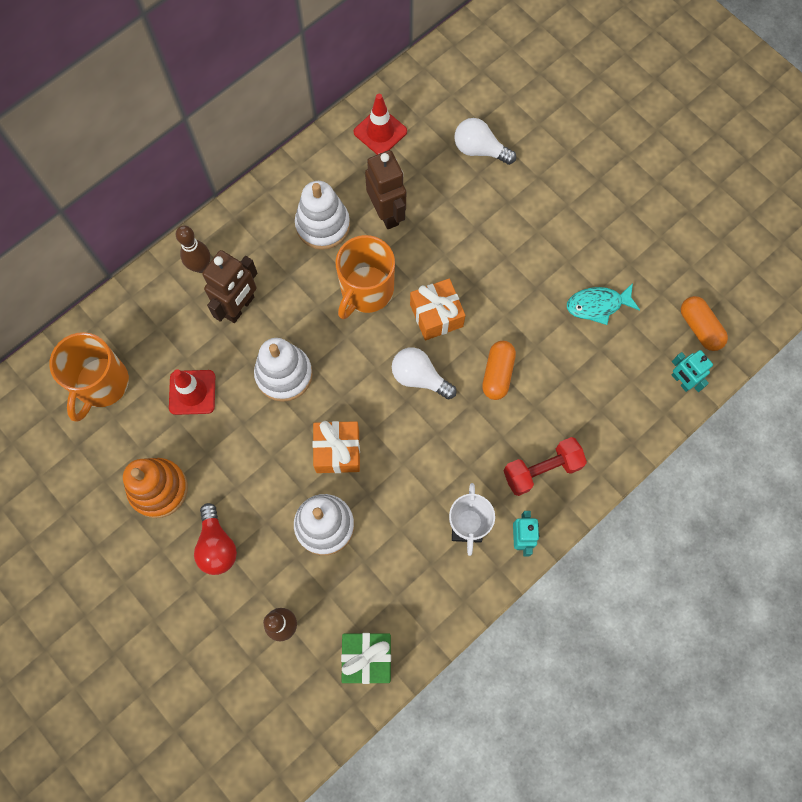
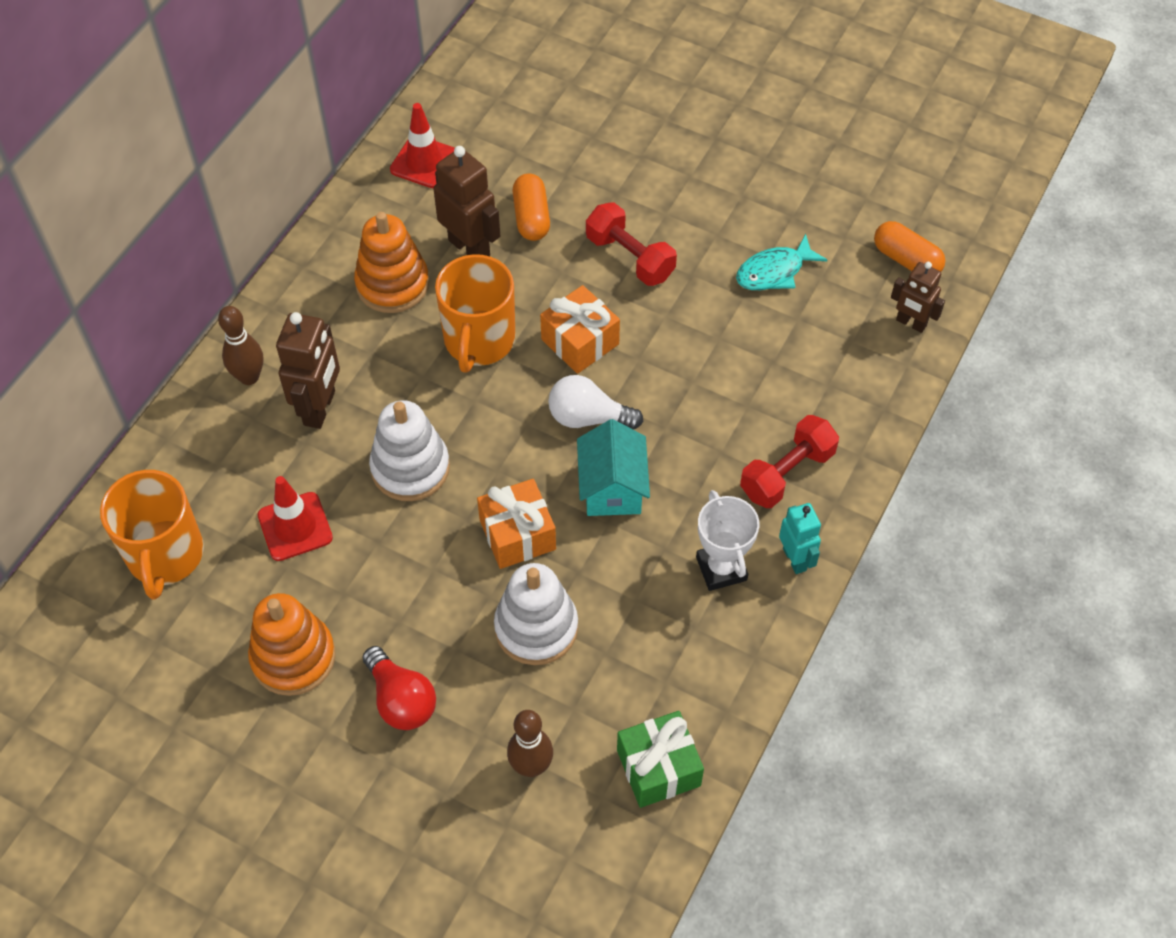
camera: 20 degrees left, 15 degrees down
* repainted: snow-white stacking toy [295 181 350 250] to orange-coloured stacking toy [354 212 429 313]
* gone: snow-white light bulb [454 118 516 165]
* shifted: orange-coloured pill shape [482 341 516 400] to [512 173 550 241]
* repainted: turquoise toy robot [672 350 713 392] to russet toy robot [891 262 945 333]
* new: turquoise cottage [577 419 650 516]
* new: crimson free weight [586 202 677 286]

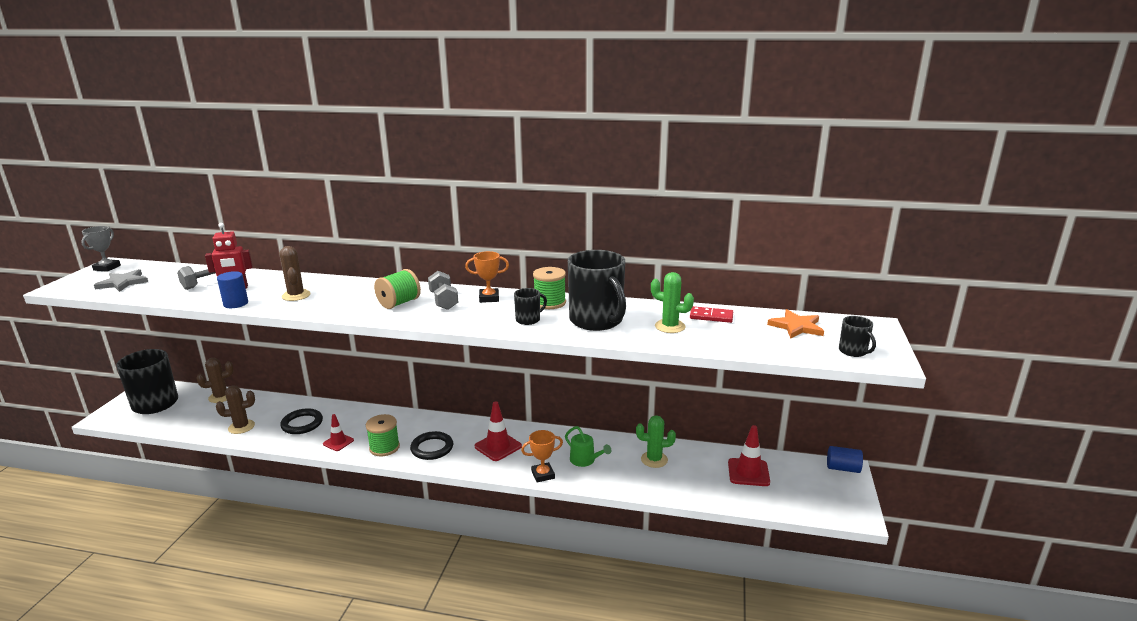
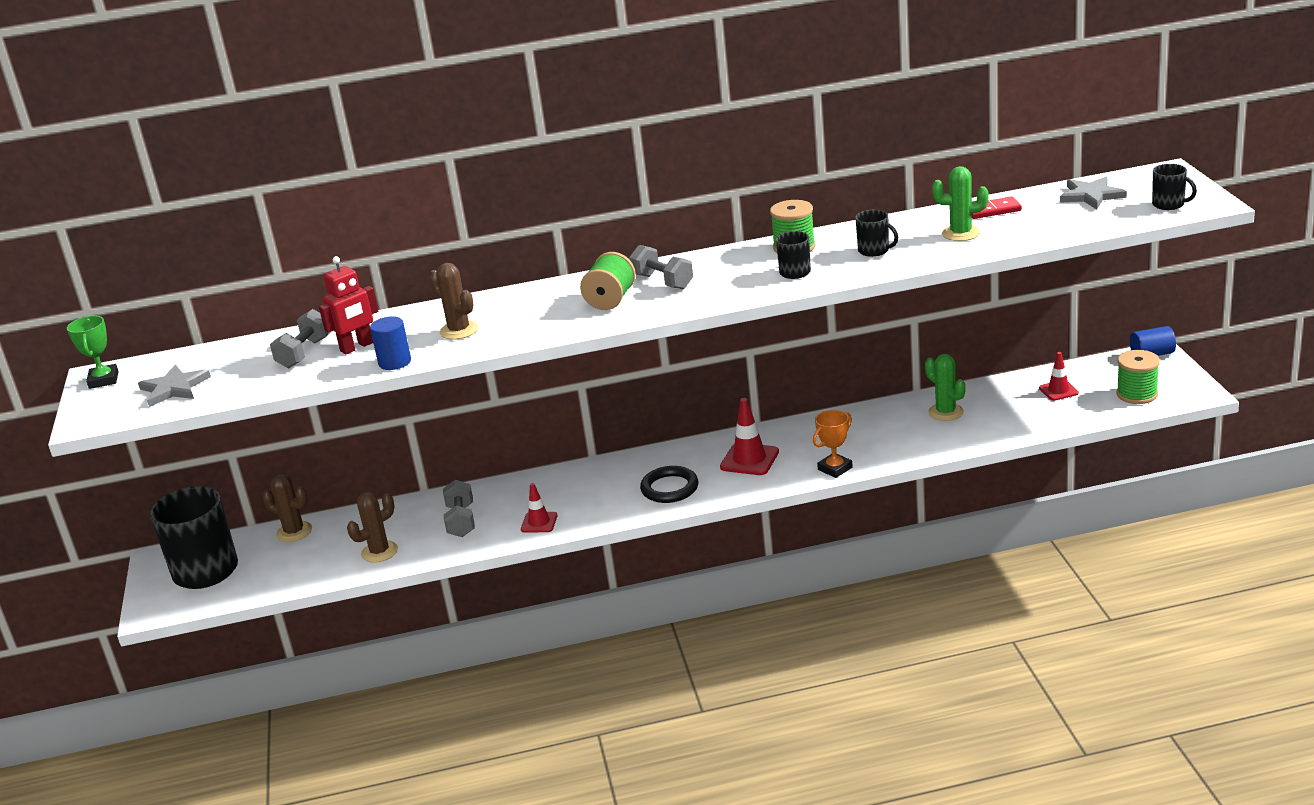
camera: 20 degrees left, 5 degrees up
* repainted: grey award cup [81 226 121 272] to leaf-green award cup [67 316 119 389]
* rotated: russet saguaro cactus [196 358 234 403] = [262 473 312 542] 75 degrees clockwise
* swapped: jet-black ring [280 408 323 434] to grey free weight [443 480 475 537]
* shifted: leaf-green reel of thread [366 414 400 457] to [1116 350 1160 404]
* gone: orange-coloured award cup [465 251 509 303]
* gone: leaf-green watering pot [565 426 611 467]
* scaled: jet-black coffee mug [568 250 626 331] = [855 210 898 257] x0.46
* rotated: leaf-green saguaro cactus [636 415 676 468] = [925 354 966 421] 75 degrees clockwise
* scaled: crimson traffic cone [728 425 770 486] = [1039 352 1079 401] x0.64
* repainted: orange-coloured star shape [767 309 824 339] to grey star shape [1060 177 1127 209]

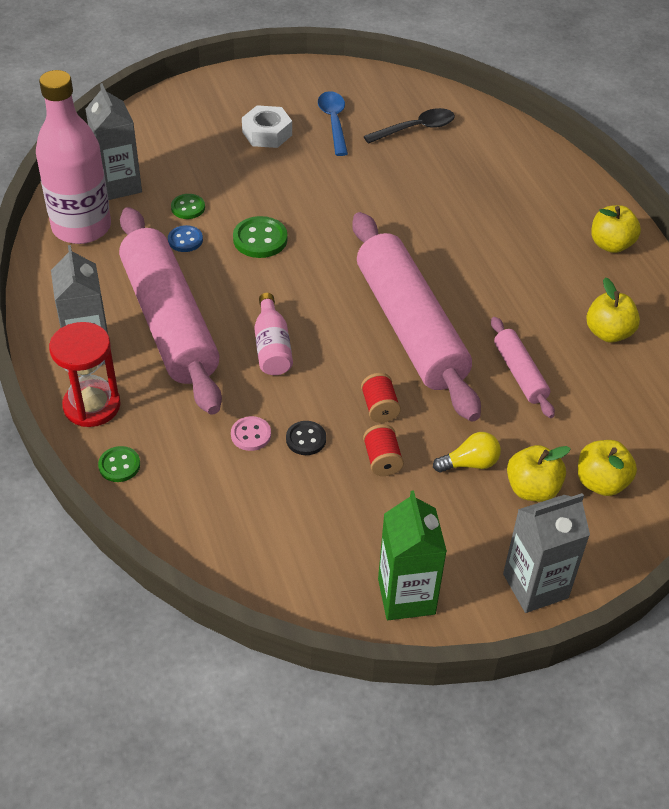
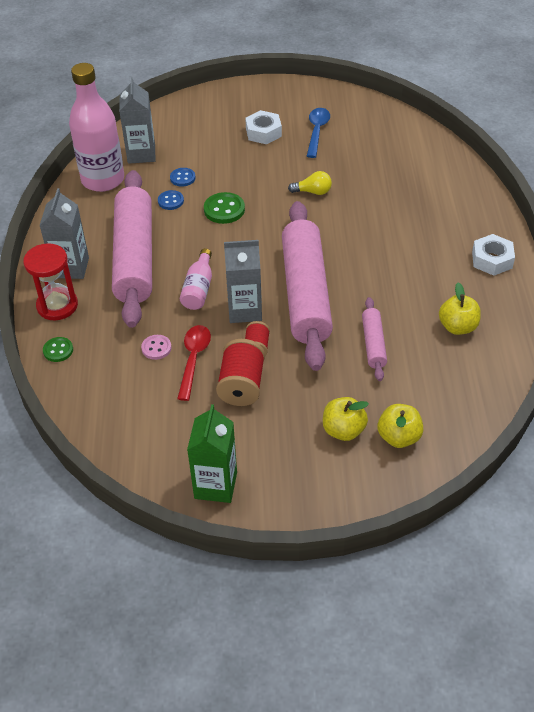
camera: 20 degrees right, 0 degrees up
* repainted: leaf-green button [171 194 205 219] to cobalt button [170 168 196 187]
* swapped: jet-black button [286 421 326 455] to crimson spoon [177 325 211 401]
* scaled: crimson reel of thread [363 424 404 476] = [216 339 265 406] x1.70
* gone: jet-black spoon [364 108 455 144]
* shifted: golden light bulb [433 432 501 472] to [288 171 332 195]
* shifted: grey juice carton [503 493 590 613] to [224 240 262 323]
* swapped: golden toy apple [591 205 641 253] to snow-white hex nut [472 234 515 276]

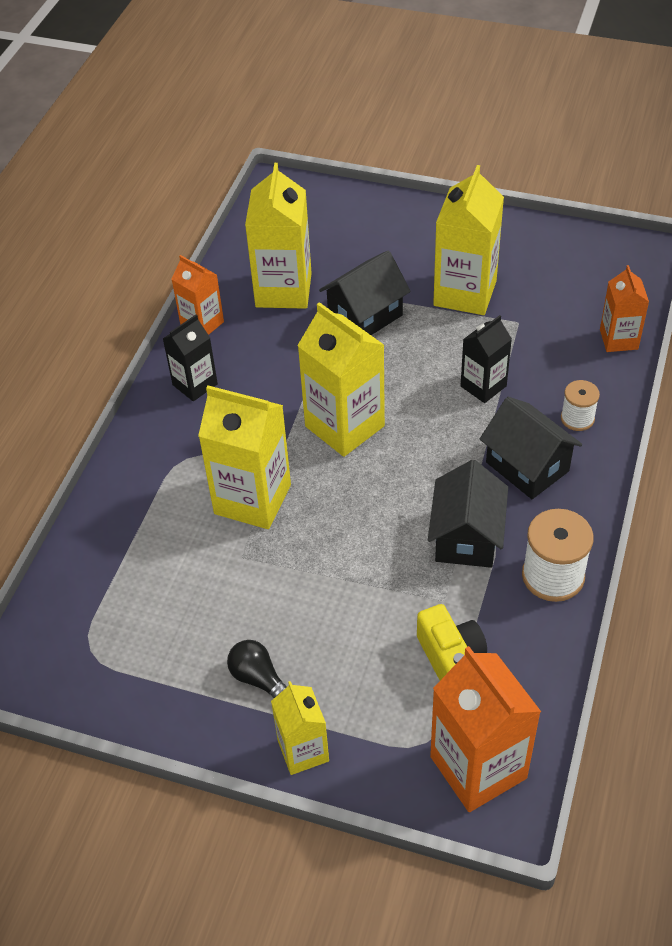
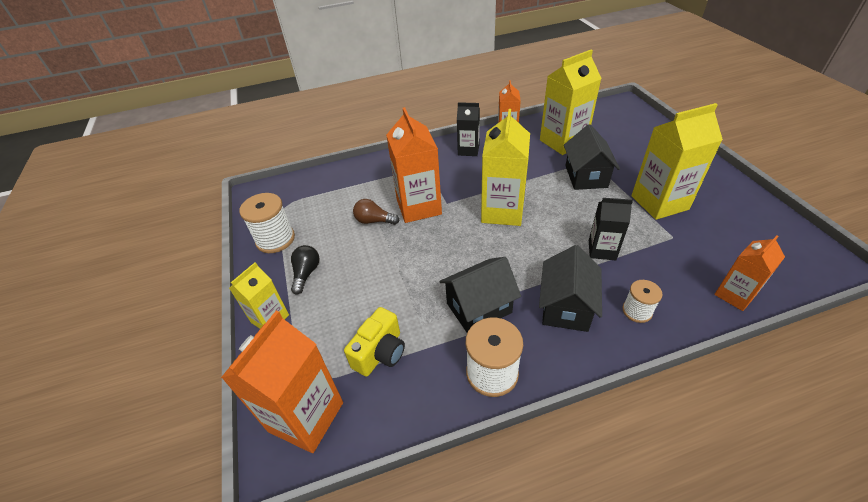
camera: 55 degrees right, 5 degrees down
* repainted: golden juice carton [198 385 291 529] to orange-coloured juice carton [386 107 442 223]
* rotated: jet-black cottage [319 250 410 335] = [564 124 620 190] 75 degrees clockwise
* new: snow-white reel of thread [239 193 295 253]
* new: russet light bulb [353 199 399 225]

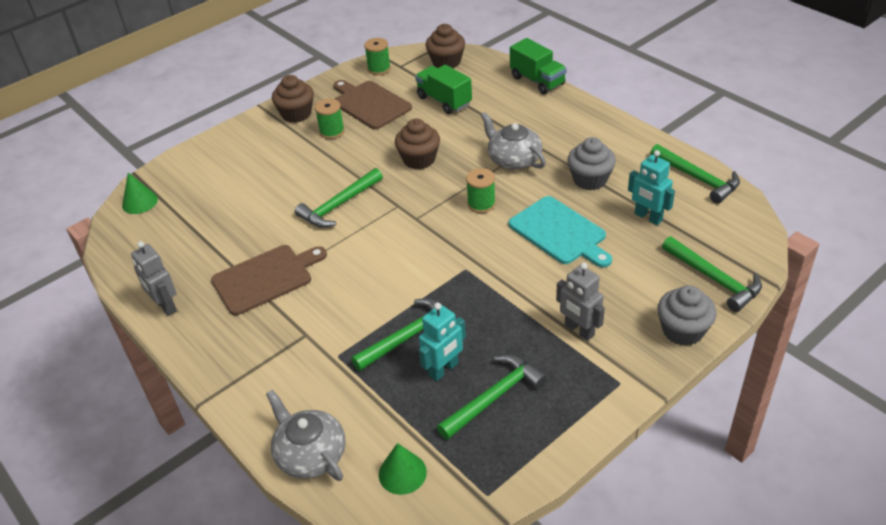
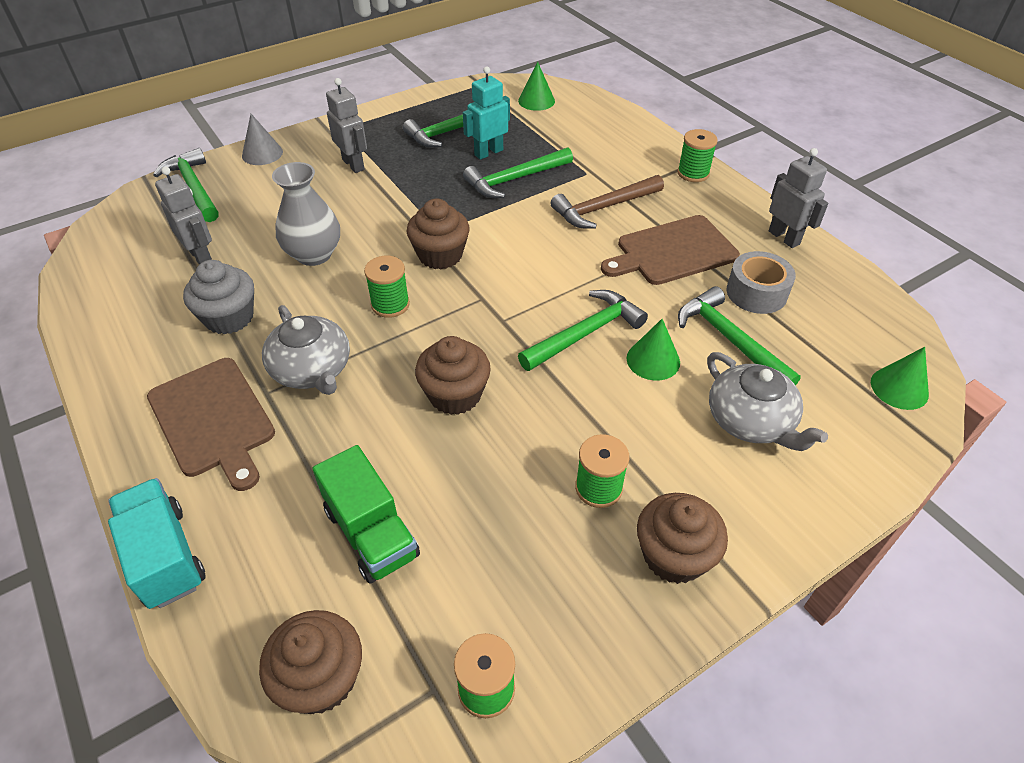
camera: 175 degrees left, 5 degrees up
* shifted: grey china teapot [266 390 346 481] to [707 352 828 451]
* shifted: russet chopping board [333 80 412 129] to [147 358 275 491]
* swapped: turquoise chopping board [508 196 612 268] to grey flower vase [272 162 340 266]
* repainted: leaf-green toy truck [510 38 567 94] to turquoise toy truck [108 478 206 609]
* repainted: turquoise toy robot [628 150 675 225] to grey toy robot [155 167 212 265]
* shifted: leaf-green claw hammer [650 144 740 204] to [678 286 801 385]
* swapped: grey cupcake [657 285 717 346] to grey solid cone [242 114 283 165]
* new: russet cupcake [407 199 469 270]
* new: russet claw hammer [551 175 664 229]
* new: leaf-green solid cone [627 319 680 381]
* new: leaf-green reel of thread [677 129 718 182]
* new: grey tape [726 251 796 314]

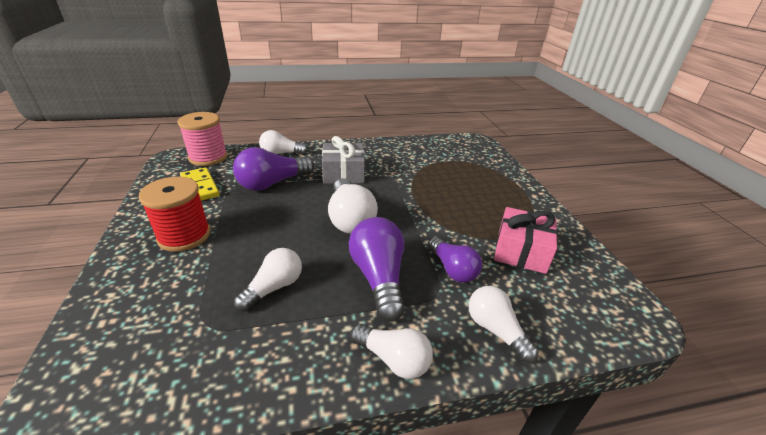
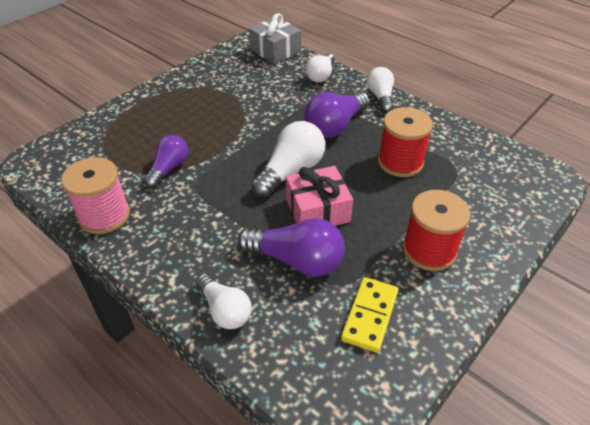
camera: 125 degrees left, 10 degrees up
* shifted: rose-pink reel of thread [177 112 228 166] to [61 157 130 234]
* swapped: snow-white light bulb [234 248 302 312] to crimson reel of thread [378 107 433 177]
* shifted: grey wrapped gift [322 136 365 184] to [249 13 301 64]
* shifted: violet light bulb [428 237 482 283] to [144 135 188 188]
* shifted: rose-pink wrapped gift [494 207 558 274] to [286 166 353 226]

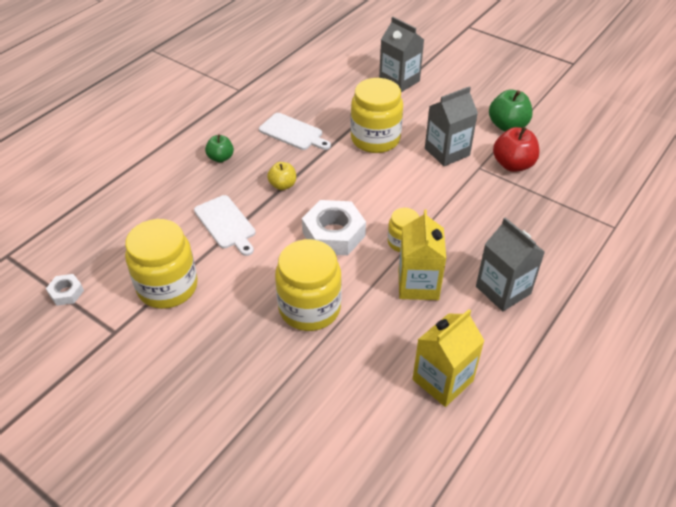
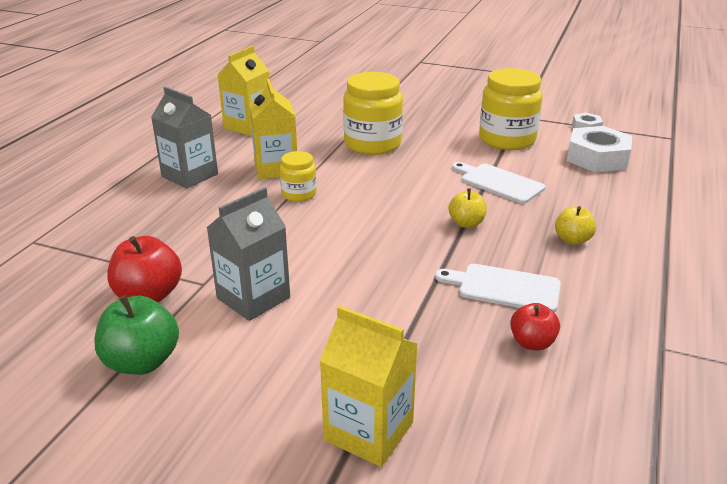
camera: 165 degrees right, 15 degrees down
* repainted: leaf-green toy apple [205 134 234 163] to golden toy apple [555 206 596 245]
* shifted: snow-white hex nut [302 200 366 255] to [567 126 632 173]
* gone: golden preserve jar [350 78 403 153]
* repainted: grey juice carton [379 17 424 92] to golden juice carton [320 306 418 467]
* new: crimson toy apple [510 303 560 351]

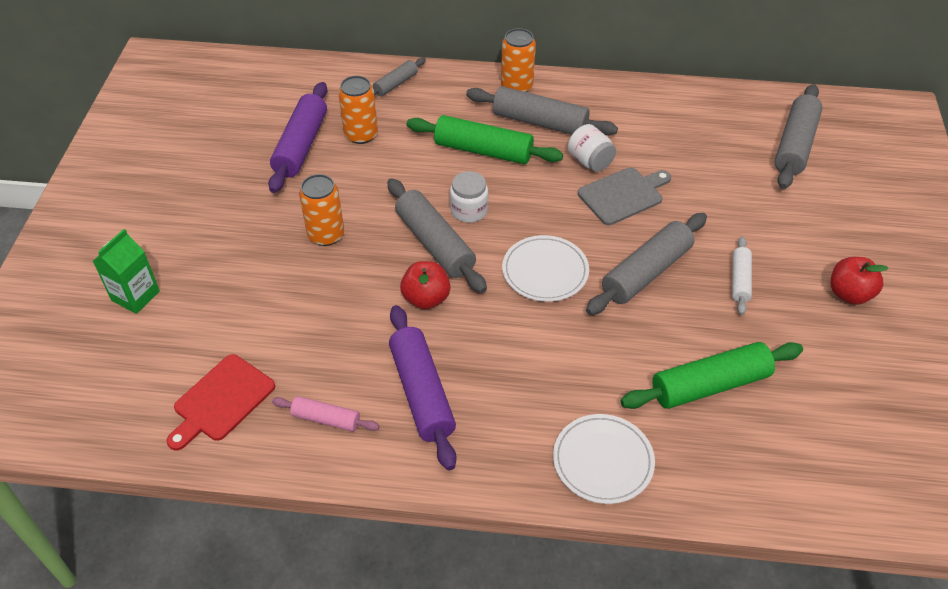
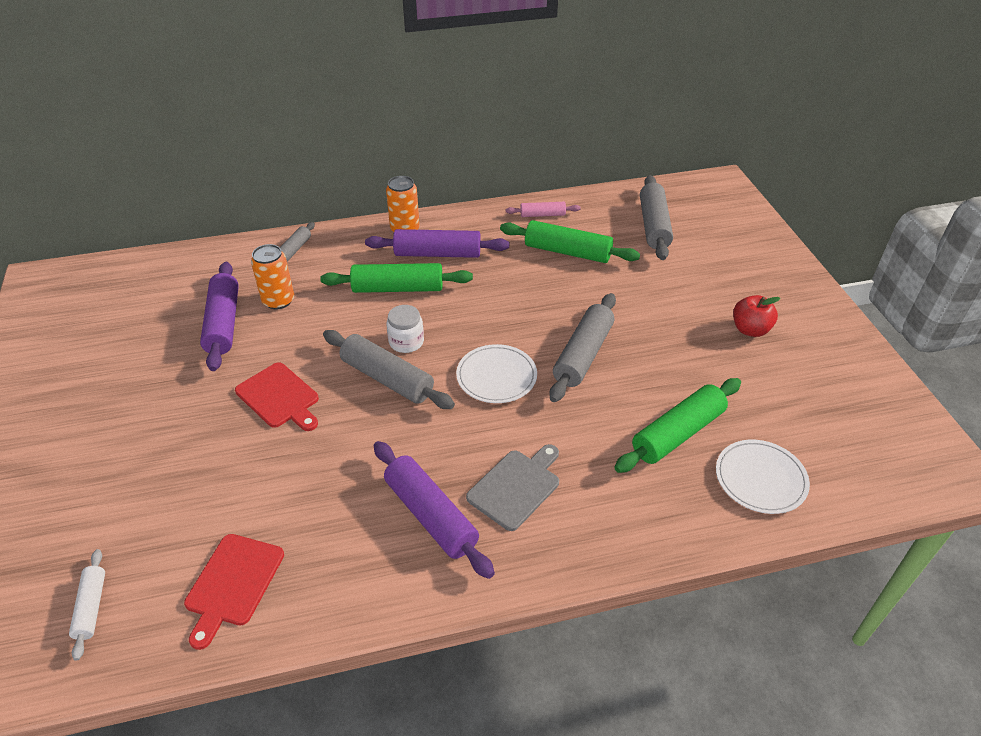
camera: 20 degrees left, 5 degrees down
* gone: leaf-green juice carton [93 229 160 314]
* shifted: rose-pink pastry roller [272 396 379 432] to [506 202 581 217]
* swapped: orange-coloured can [299 174 344 246] to crimson chopping board [235 362 319 431]
* gone: crimson toy apple [400 261 450 309]
* repainted: grey pastry roller [466 86 618 135] to violet pastry roller [365 229 509 258]
* shifted: snow-white dinner plate [553 414 655 504] to [716 440 810 514]
* gone: snow-white preserve jar [568 124 616 172]
* shifted: grey chopping board [578 167 671 225] to [466 444 559 531]
* shifted: snow-white pastry roller [732 237 752 315] to [69 549 105 661]
* new: leaf-green pastry roller [500 220 640 263]

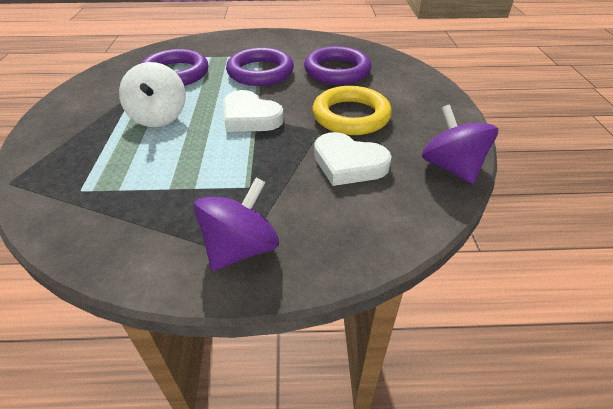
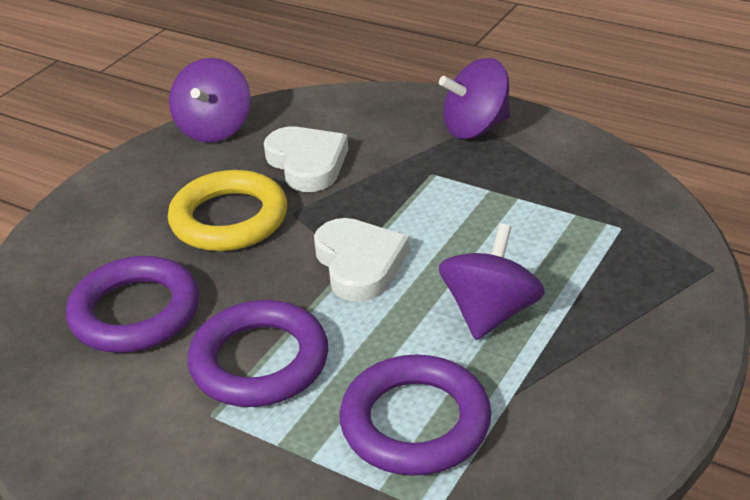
camera: 145 degrees left, 5 degrees down
* repainted: snow-white spinning top [119 62 186 127] to violet spinning top [439 223 545 340]

